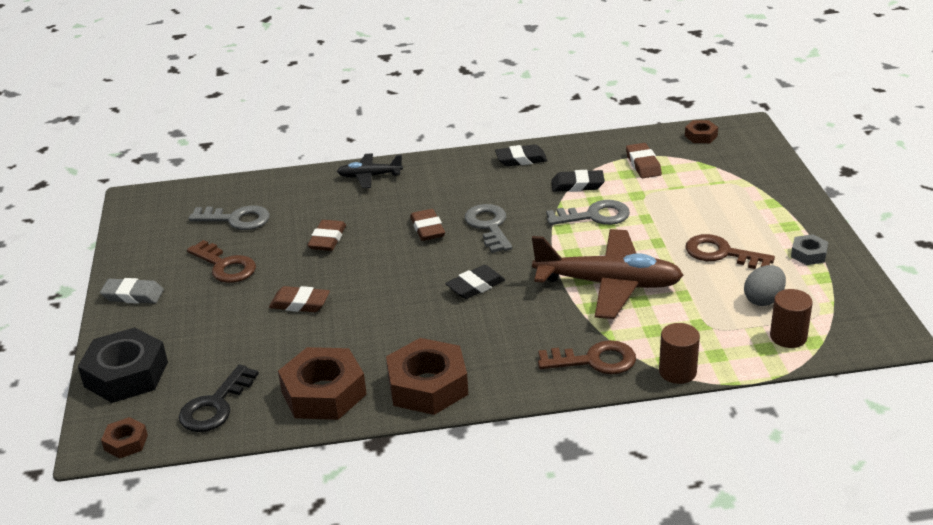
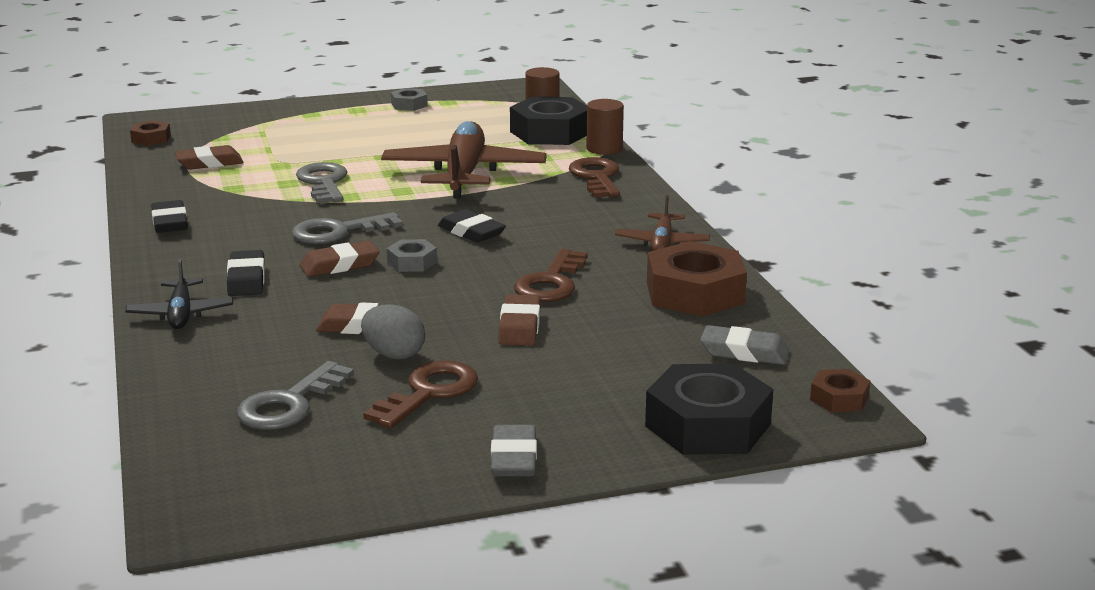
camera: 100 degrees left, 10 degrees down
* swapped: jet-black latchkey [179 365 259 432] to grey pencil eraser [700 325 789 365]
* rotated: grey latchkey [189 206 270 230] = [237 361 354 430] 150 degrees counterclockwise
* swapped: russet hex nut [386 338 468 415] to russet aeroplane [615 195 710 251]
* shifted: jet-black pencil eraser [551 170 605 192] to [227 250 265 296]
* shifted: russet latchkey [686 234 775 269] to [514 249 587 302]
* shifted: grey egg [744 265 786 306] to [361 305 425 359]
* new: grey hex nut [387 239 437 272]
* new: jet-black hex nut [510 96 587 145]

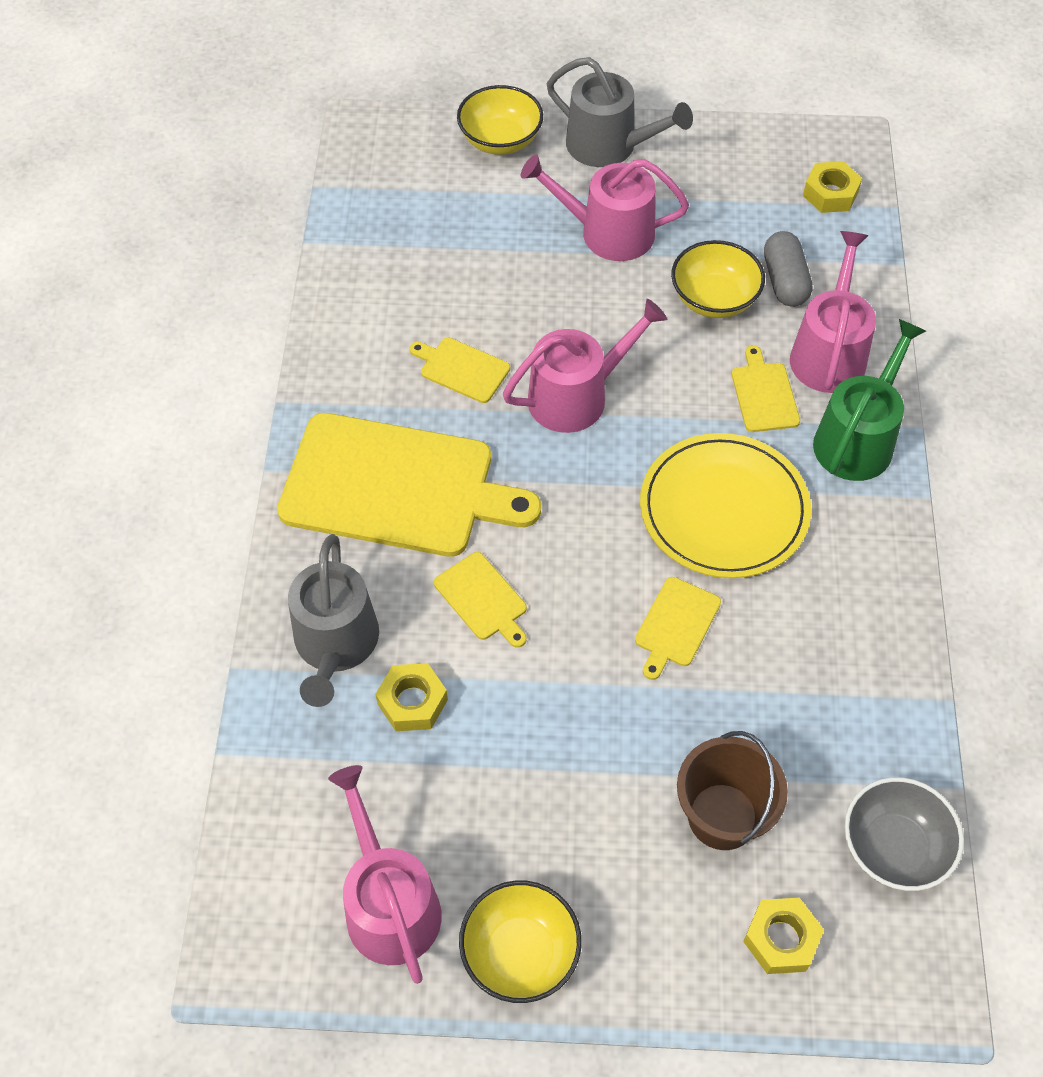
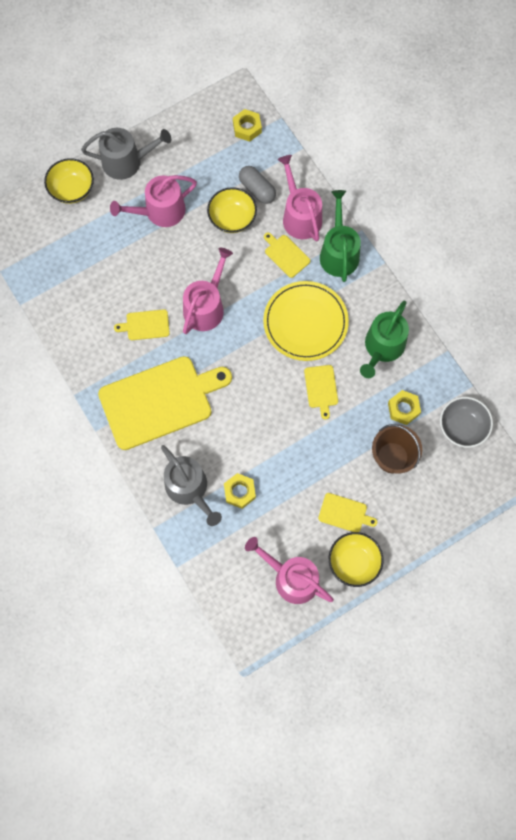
camera: 35 degrees left, 15 degrees up
* shifted: golden chopping board [434 552 527 648] to [318 493 377 532]
* shifted: golden hex nut [743 898 824 974] to [388 390 421 425]
* new: leaf-green watering pot [360 301 409 378]

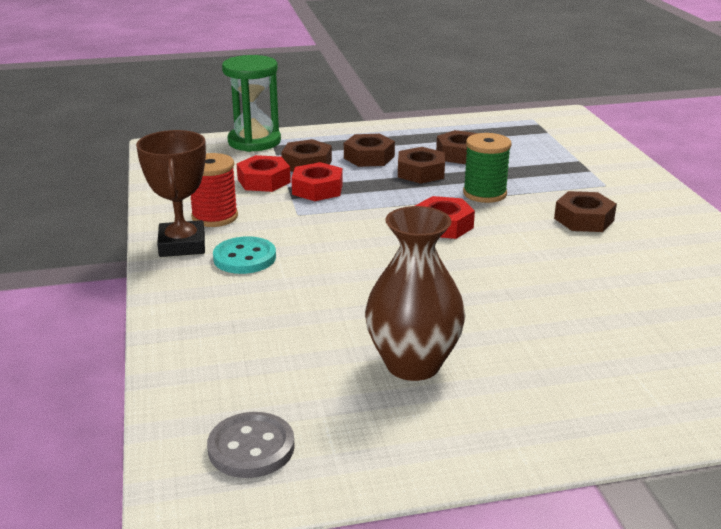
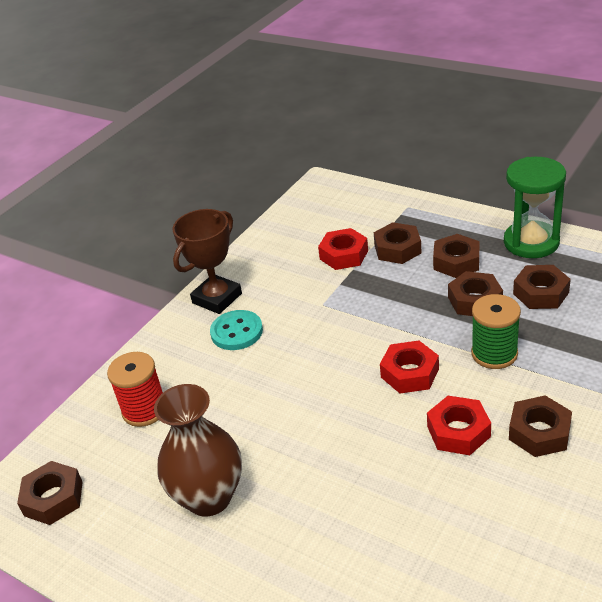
camera: 50 degrees right, 10 degrees up
* shifted: crimson reel of thread [190 153 238 227] to [107 352 163 427]
* swapped: grey button [207 412 295 478] to russet hex nut [17 461 83 525]
* shifted: leaf-green sand timer [222 55 281 152] to [504 157 566 258]
* shifted: crimson hex nut [291 162 343 201] to [427 396 491 455]

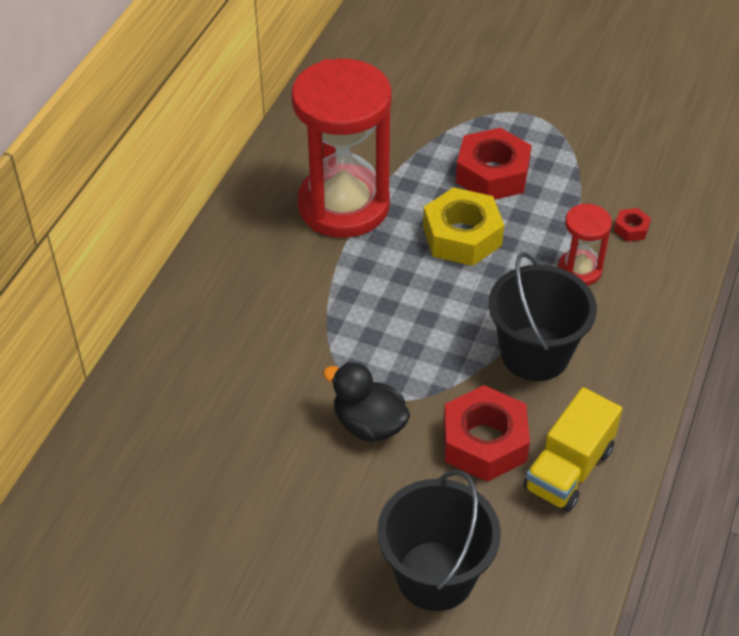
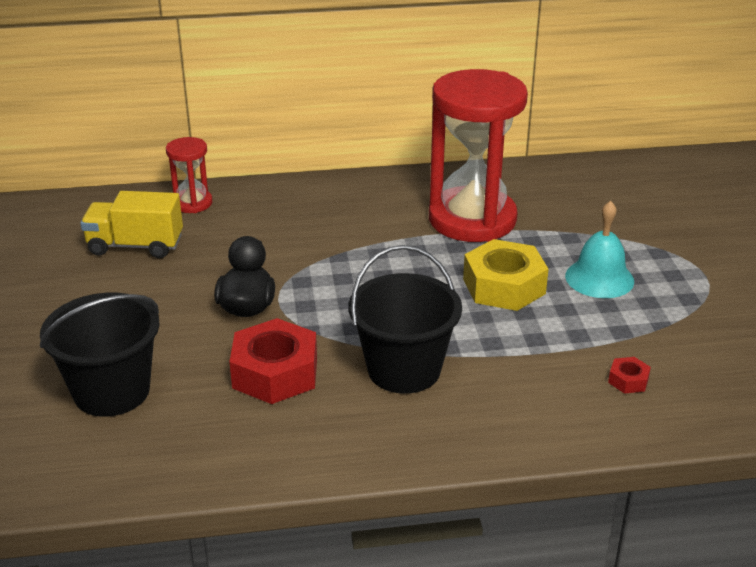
camera: 60 degrees right, 15 degrees down
* swapped: crimson hex nut [456 127 532 200] to turquoise hand bell [565 201 634 298]
* shifted: golden toy truck [523 387 622 512] to [80 191 183 258]
* shifted: crimson sand timer [558 204 612 285] to [166 137 212 213]

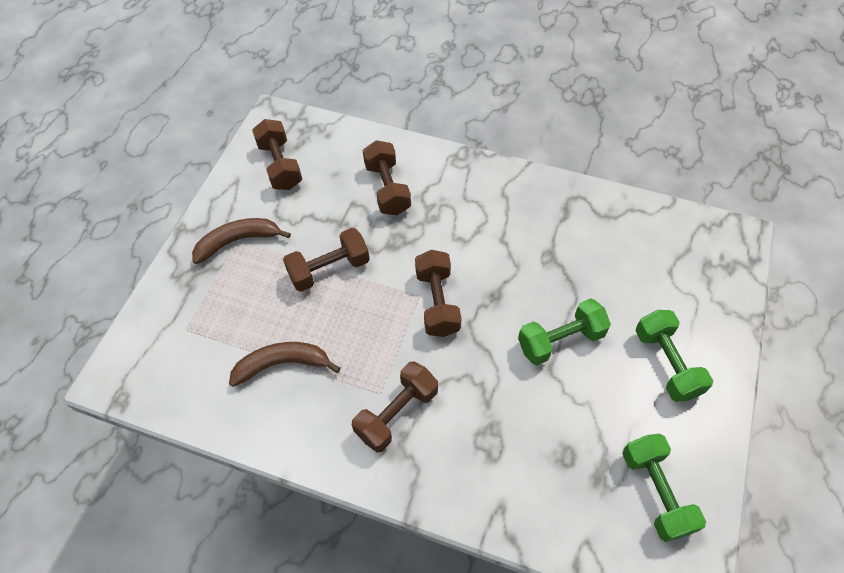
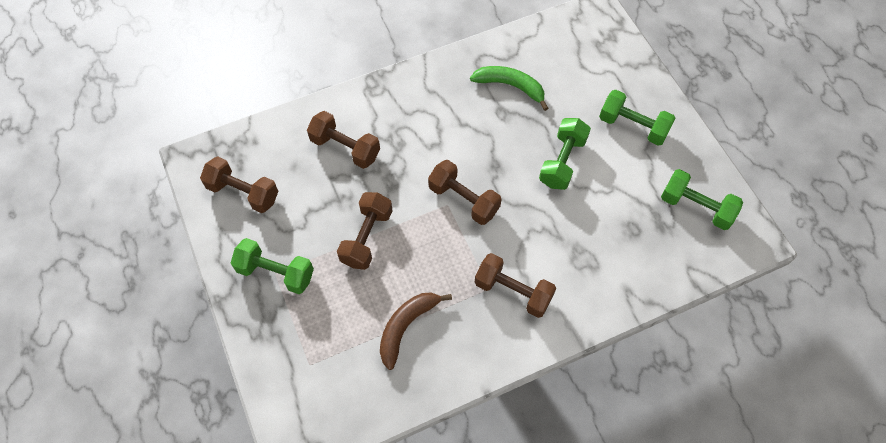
camera: 45 degrees left, 5 degrees up
* swapped: russet banana [192 218 291 264] to leaf-green free weight [231 238 314 294]
* rotated: russet free weight [352 362 438 452] = [475 253 556 318] 60 degrees counterclockwise
* new: leaf-green banana [470 66 549 111]

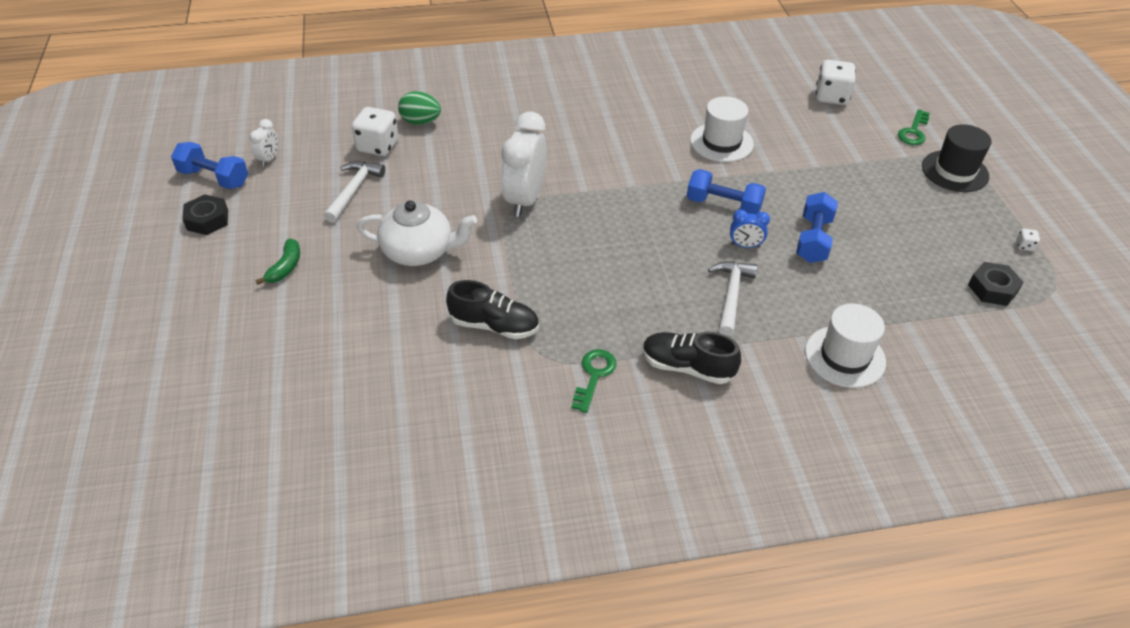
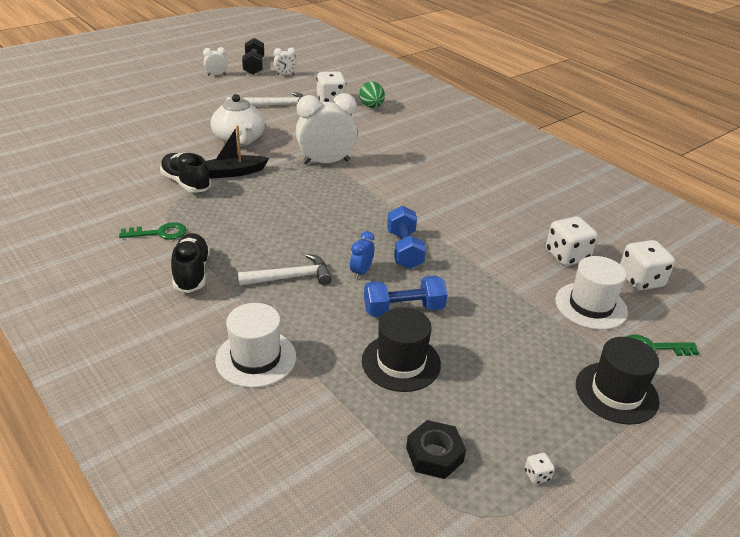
camera: 60 degrees right, 10 degrees down
* repainted: cobalt free weight [171 142 248 189] to jet-black free weight [242 38 264 75]
* swapped: jet-black hex nut [182 194 228 235] to snow-white alarm clock [203 47 228 76]
* gone: leaf-green banana [256 239 300 285]
* rotated: jet-black sneaker [446 280 539 339] = [160 153 211 193] 150 degrees clockwise
* shifted: snow-white hat [690 96 754 162] to [555 256 628 330]
* rotated: cobalt alarm clock [730 209 770 248] = [350 231 374 279] 45 degrees clockwise
* new: jet-black sailboat [206 125 269 178]
* new: jet-black hat [362 307 441 392]
* new: snow-white game die [546 216 598 266]

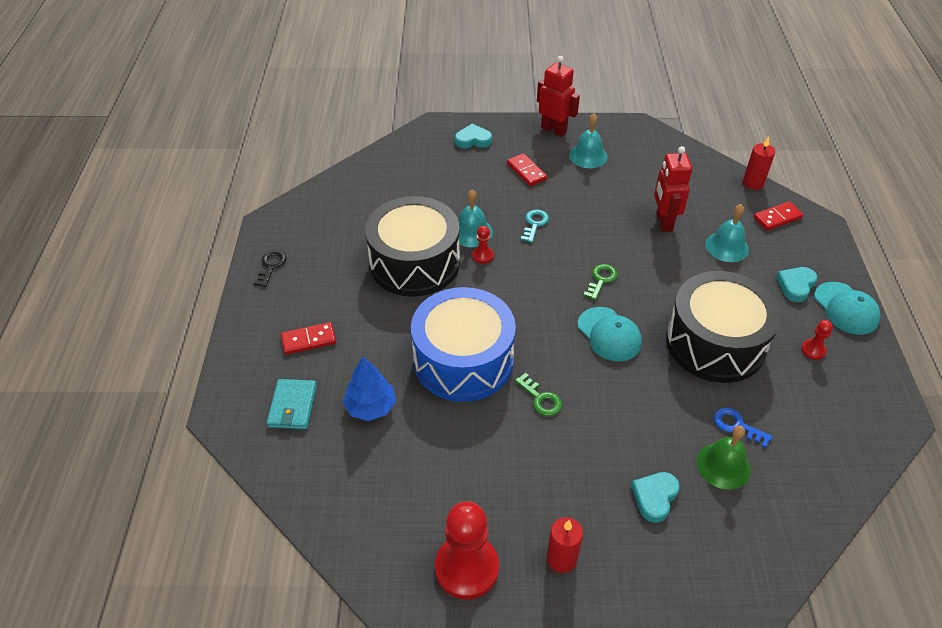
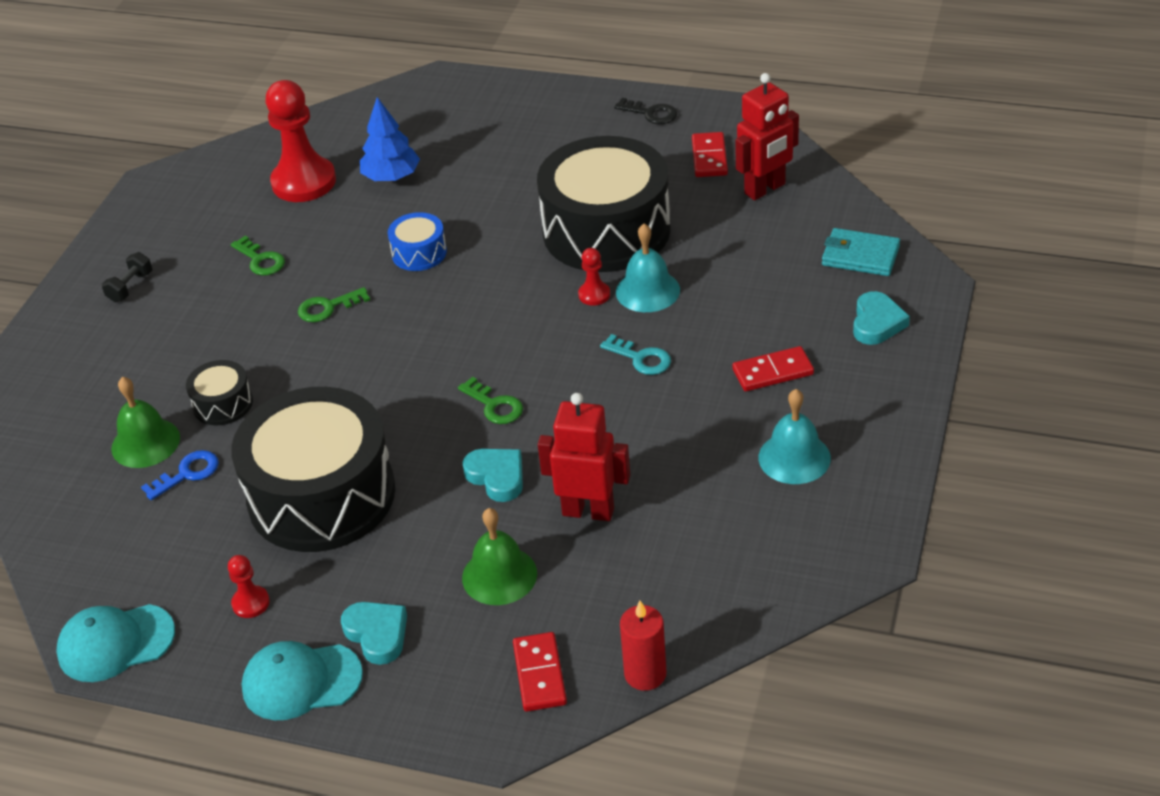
camera: 110 degrees right, 5 degrees down
* shifted: turquoise billfold [267 379 317 429] to [822 228 900 276]
* shifted: crimson domino piece [281 322 336 355] to [692 132 728 177]
* scaled: cobalt drum [411 287 516 402] = [388 212 447 271] x0.43
* shifted: crimson chess pawn [435 501 499 599] to [265 80 336 202]
* shifted: crimson toy robot [537 56 580 137] to [735 73 799 200]
* swapped: crimson candle [547 517 583 573] to jet-black free weight [102 252 152 302]
* shifted: turquoise baseball cap [578 307 642 362] to [56 604 175 682]
* shifted: turquoise heart shape [631 472 680 523] to [462 449 523 502]
* repainted: turquoise hand bell [705 204 749 262] to leaf-green hand bell [462 508 537 605]
* new: jet-black drum [186 360 253 425]
* new: leaf-green latchkey [231 236 285 276]

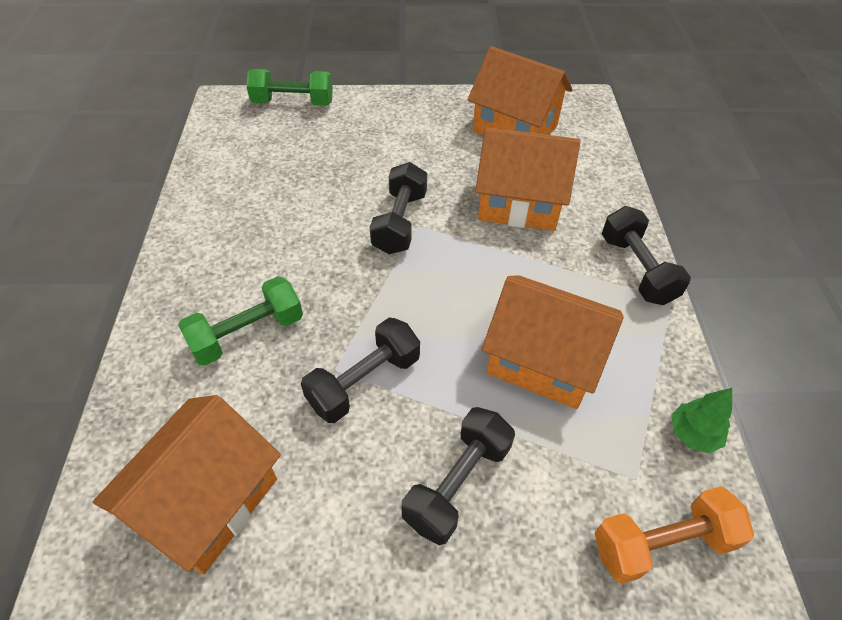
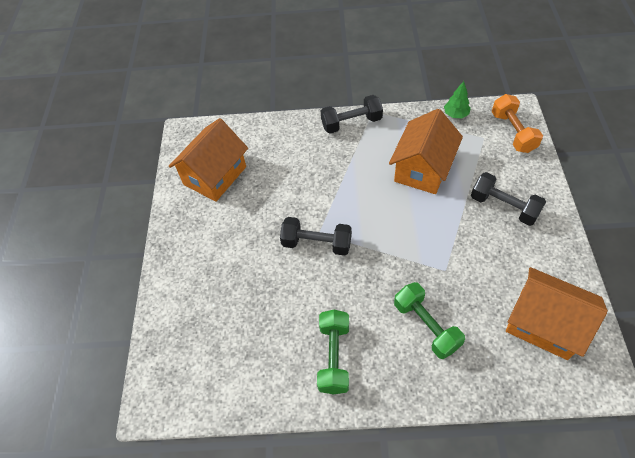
camera: 85 degrees left, 5 degrees up
* shifted: leaf-green free weight [246 69 333 106] to [317 310 349 394]
* gone: jet-black free weight [301 318 420 423]
* gone: orange-coloured cottage [475 127 580 231]

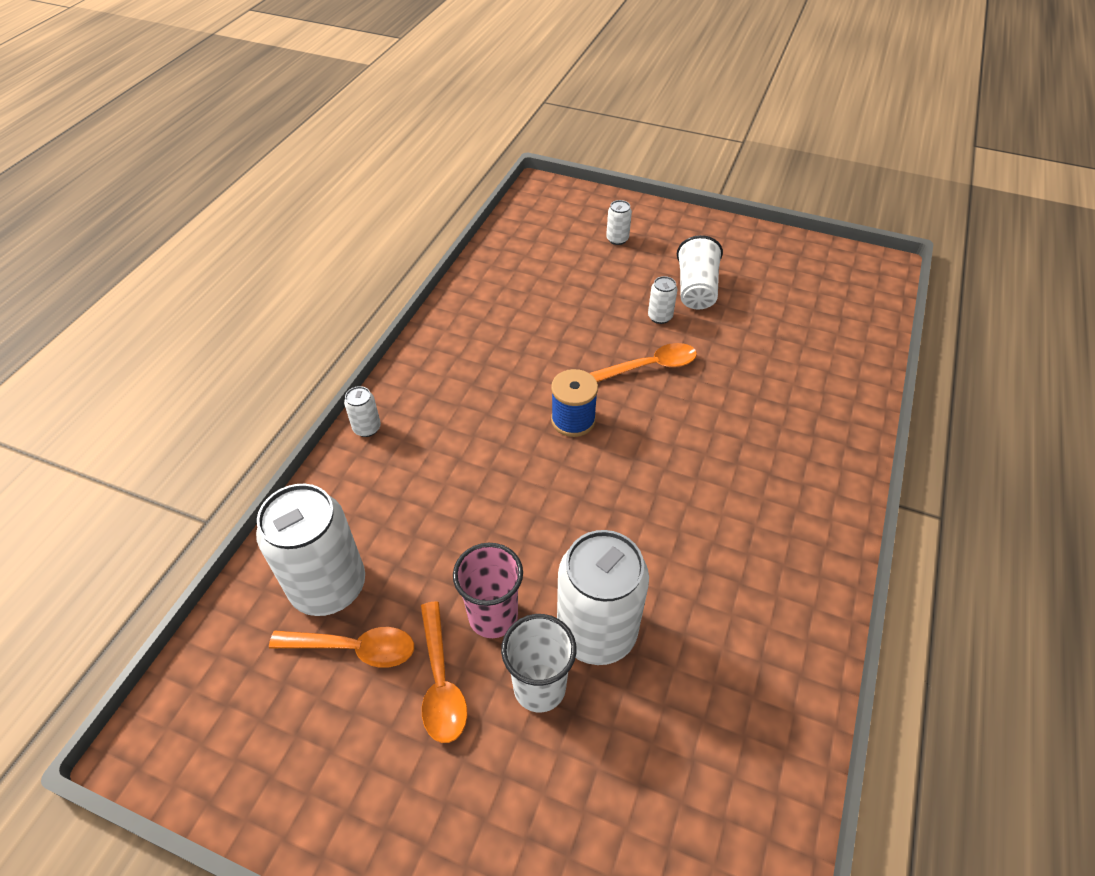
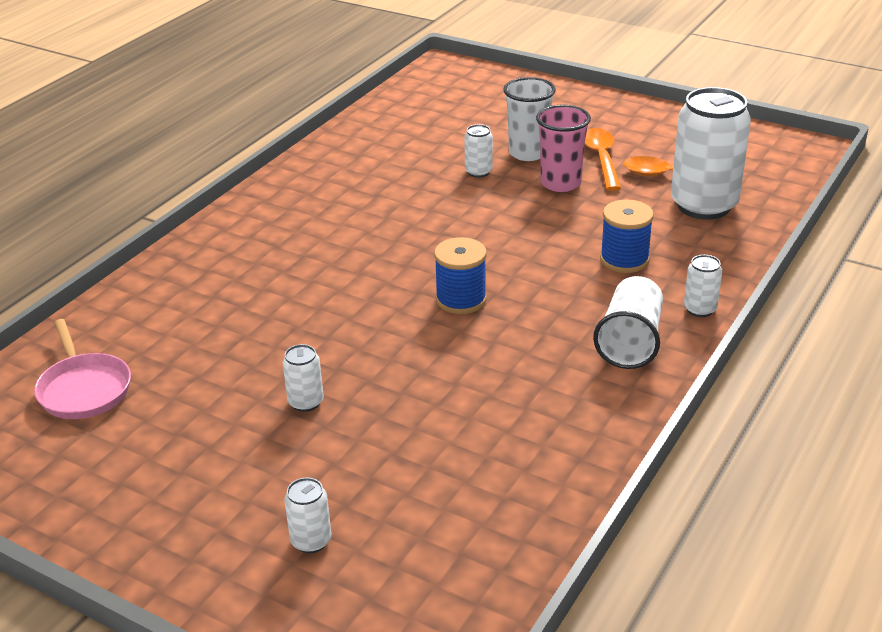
camera: 170 degrees left, 15 degrees down
* scaled: snow-white can [557 530 649 665] = [464 124 493 178] x0.43
* gone: orange-coloured spoon [590 343 697 382]
* shifted: snow-white tumbler [677 235 723 310] to [593 276 663 369]
* new: rose-pink frying pan [34 319 131 419]
* new: cobalt reel of thread [600 200 654 273]

